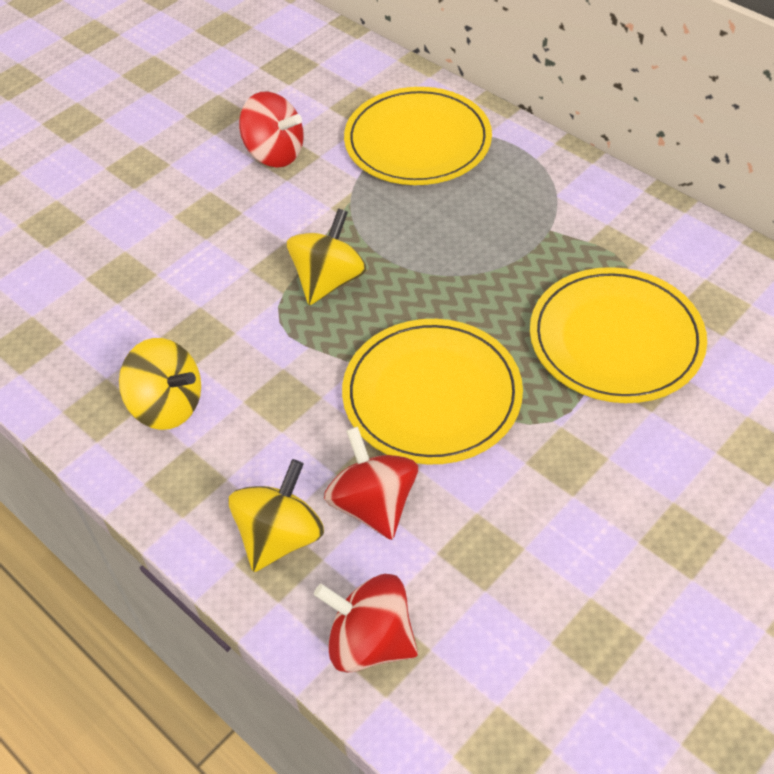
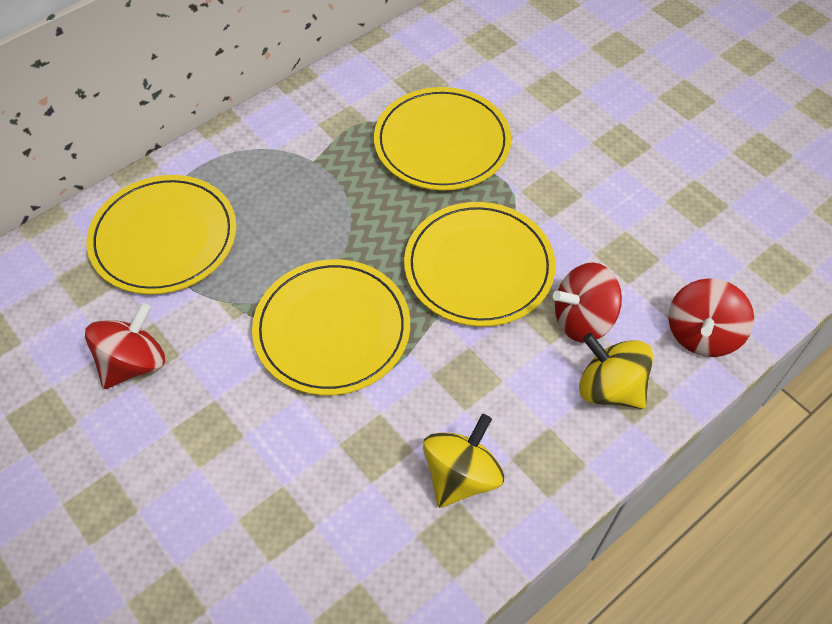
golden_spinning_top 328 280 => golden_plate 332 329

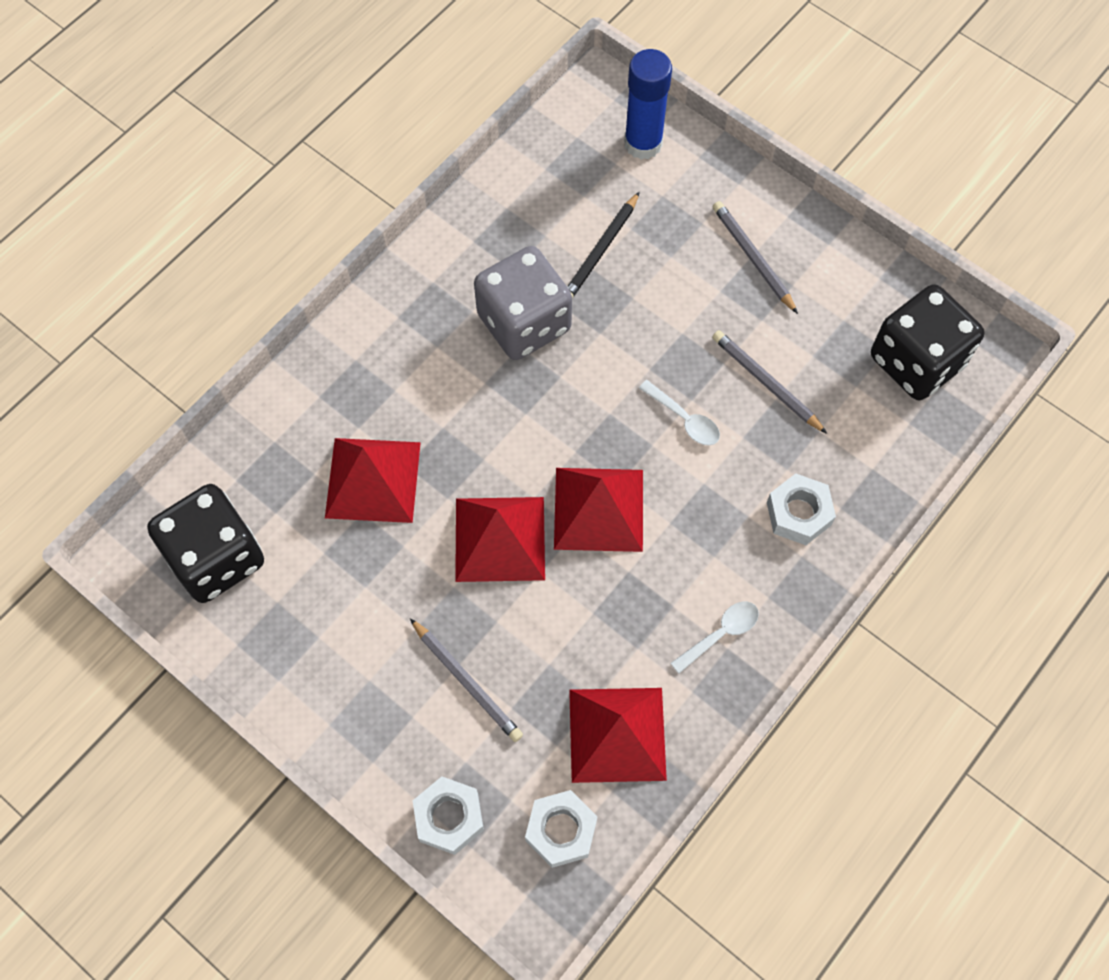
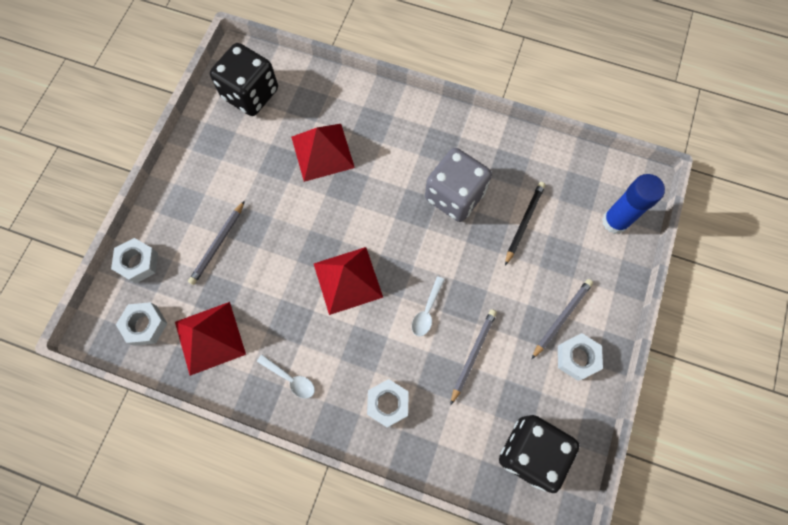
red_solid_pyramid 500 539 => nothing
nothing => white_nut 577 358
jet-black_pencil 600 251 => jet-black_pencil 524 222, 105 degrees clockwise

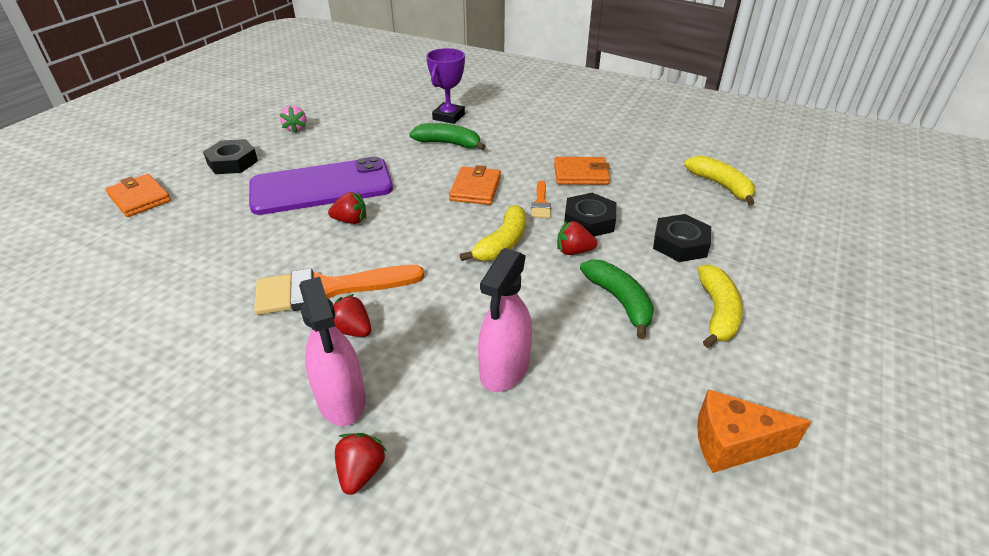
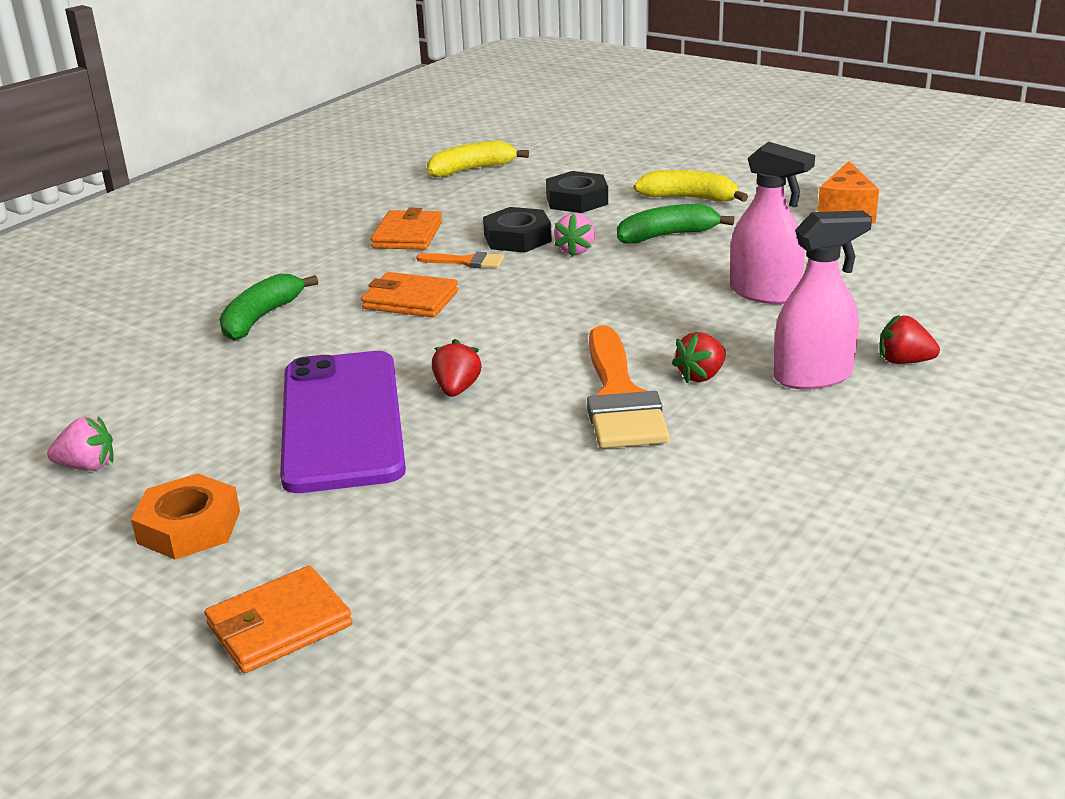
violet_prize_cup 448 117 => nothing
golden_toy_banana 502 243 => nothing
jet-black_nut 232 162 => orange-coloured_nut 189 527
red_berry 573 251 => pink_berry 576 250

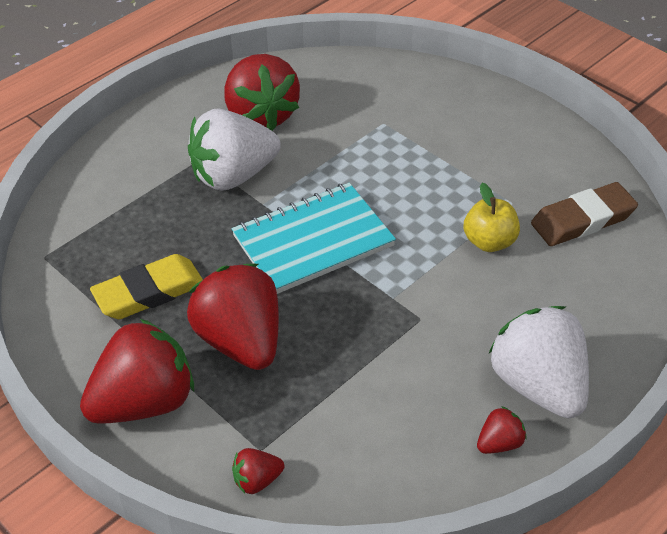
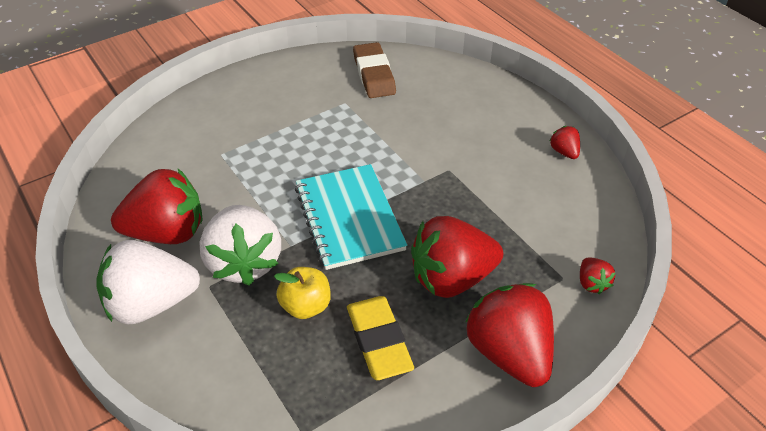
golden_apple 489 242 => golden_apple 306 306, moved
white_berry 538 385 => white_berry 151 303, moved

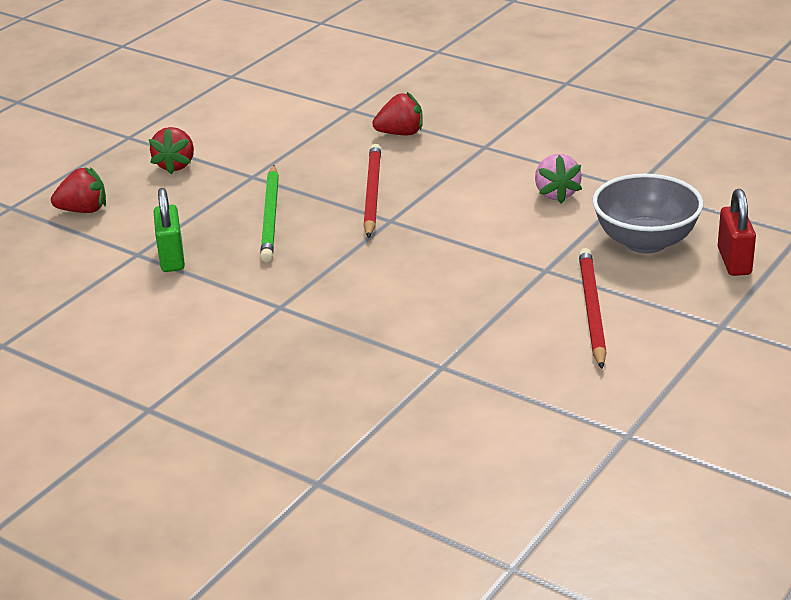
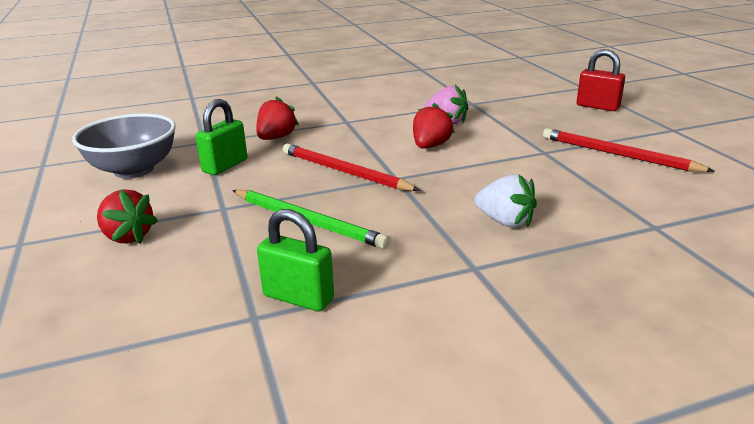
nothing => green_small_lock 225 166
nothing => white_berry 505 221
red_berry 84 210 => red_berry 430 146, moved
ash-grey_serving_bowl 645 242 => ash-grey_serving_bowl 134 170, moved

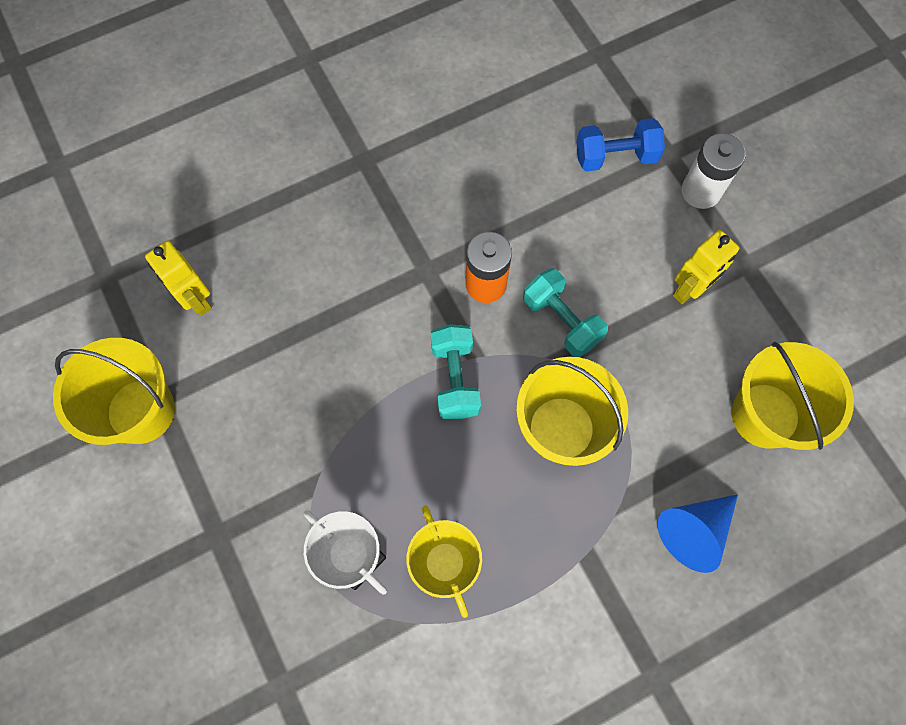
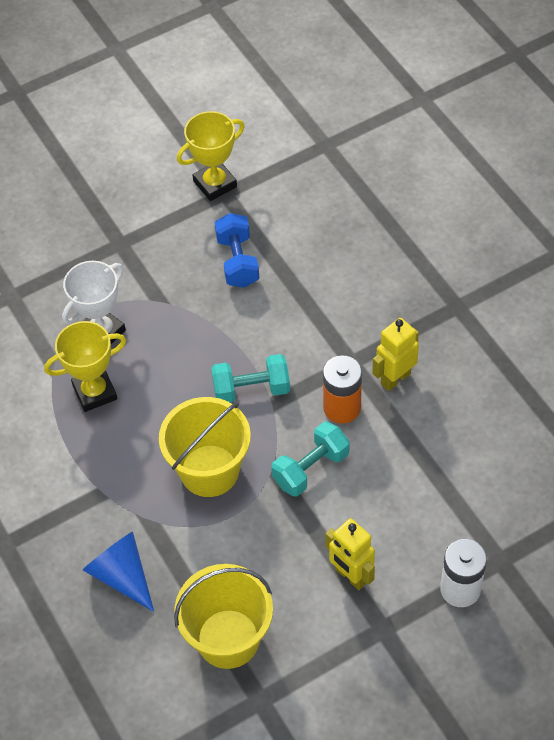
golden_robot_figure 197 300 => golden_robot_figure 395 378, moved
royal_blue_dumbbell 615 156 => royal_blue_dumbbell 237 261, moved
golden_sand_bucket 141 411 => golden_prize_cup 215 184

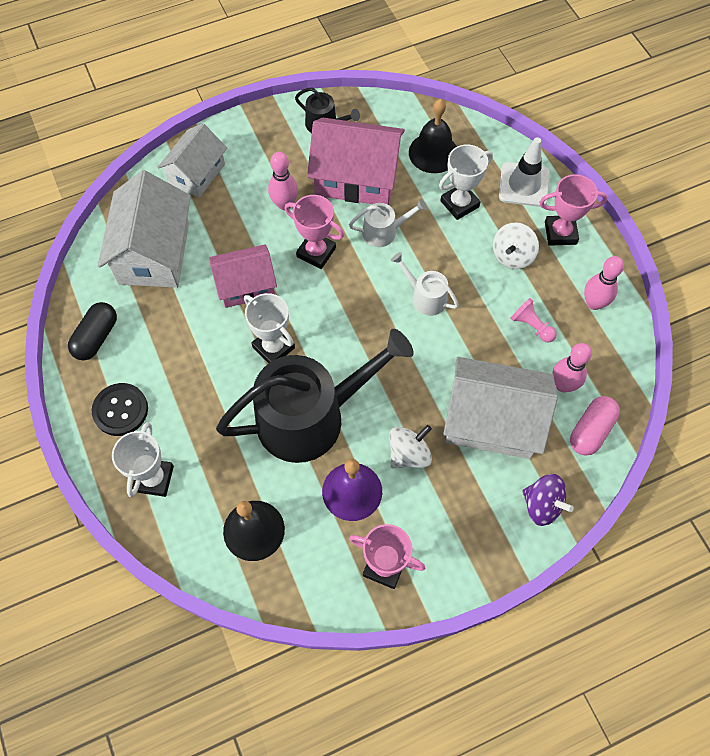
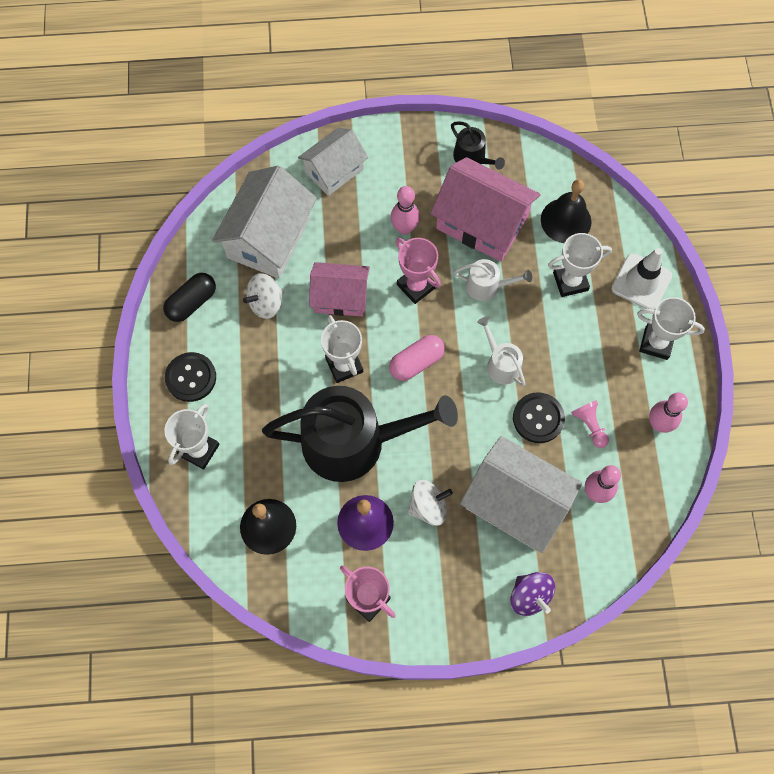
nothing => jet-black_shirt_button 538 418
white_spinning_top 512 256 => white_spinning_top 266 303, moved
pink_pill_shape 591 431 => pink_pill_shape 416 362, moved
pink_prize_cup 560 233 => white_prize_cup 656 343

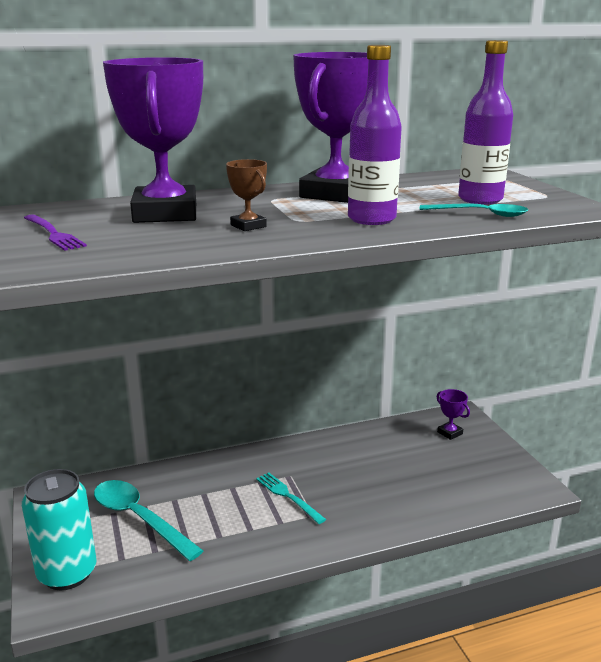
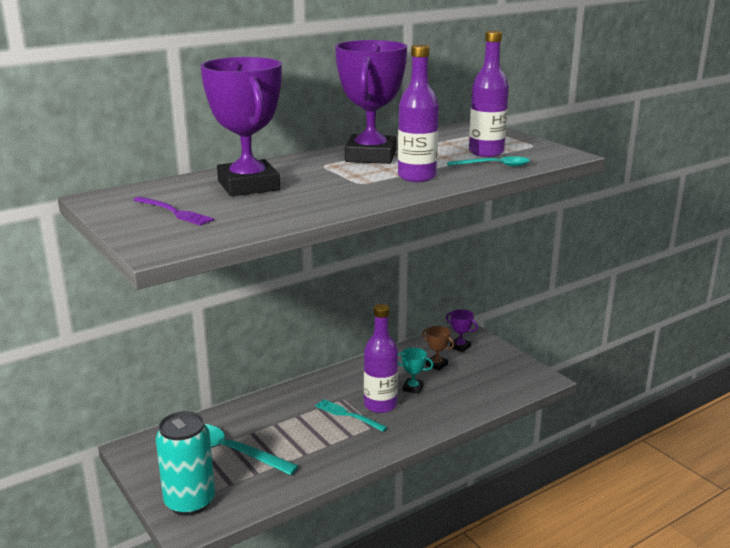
nothing => violet_bottle 380 405
nothing => teal_prize_cup 413 388
brown_prize_cup 248 226 => brown_prize_cup 436 365, moved

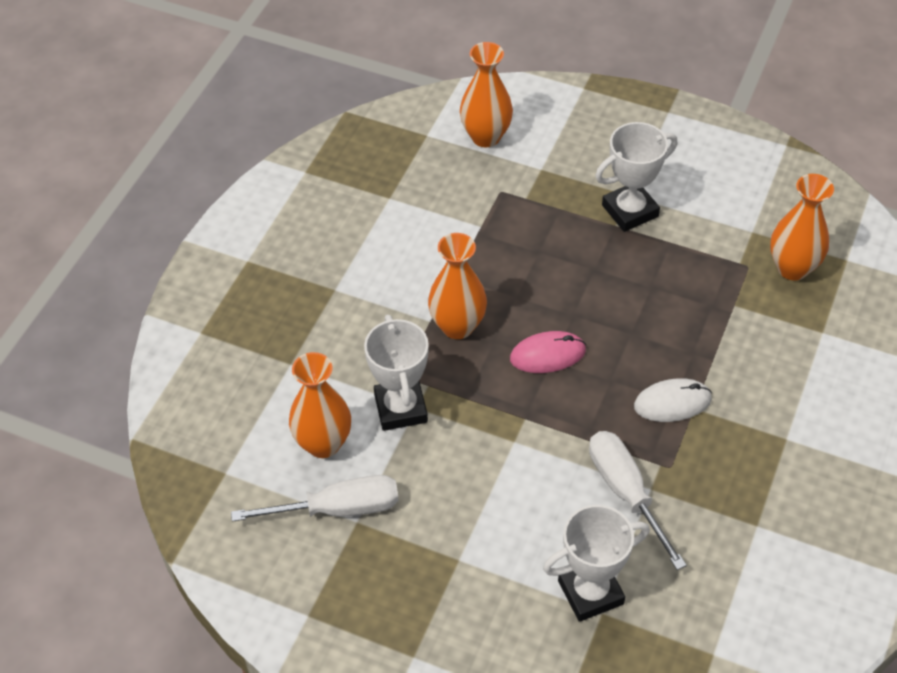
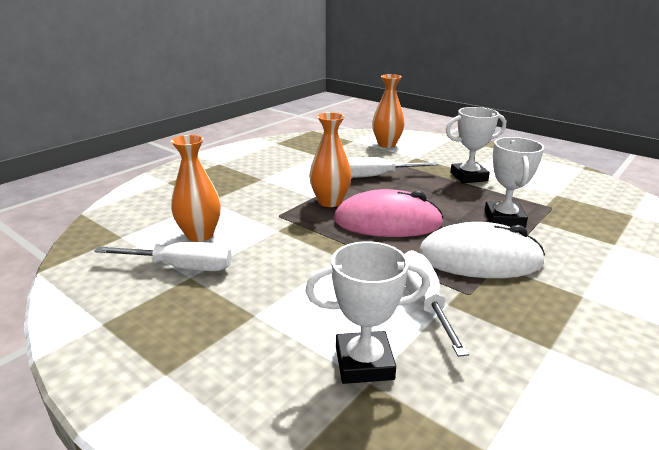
orange-coloured_vase 792 268 => nothing
nothing => white_screwdriver 377 176
white_prize_cup 400 408 => white_prize_cup 504 219, moved
pink_PC_mouse 547 355 => pink_PC_mouse 387 222, x1.84
white_PC_mouse 672 403 => white_PC_mouse 479 259, x1.84

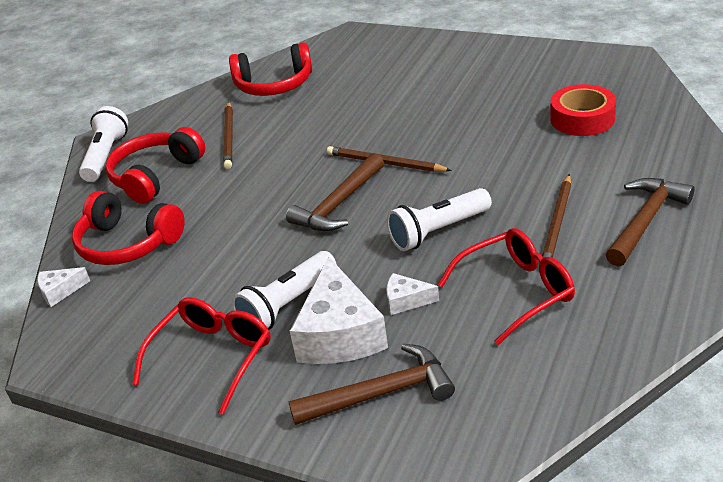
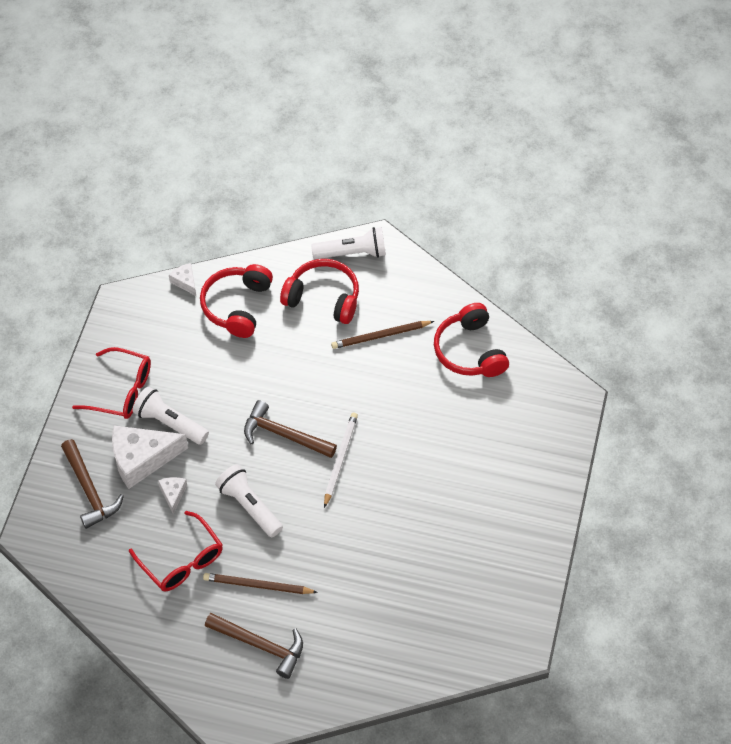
red_sticky_tape 582 119 => nothing
brown_pencil 385 163 => white_pencil 340 459

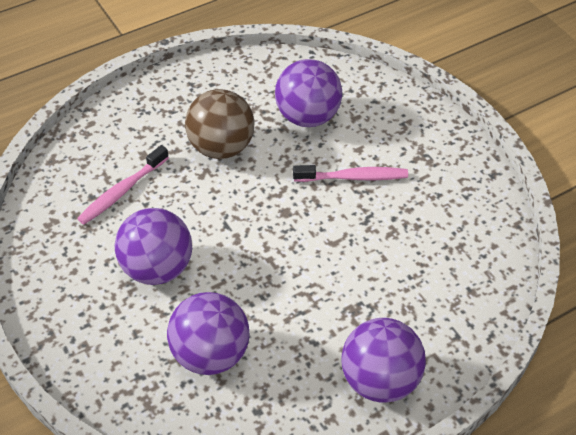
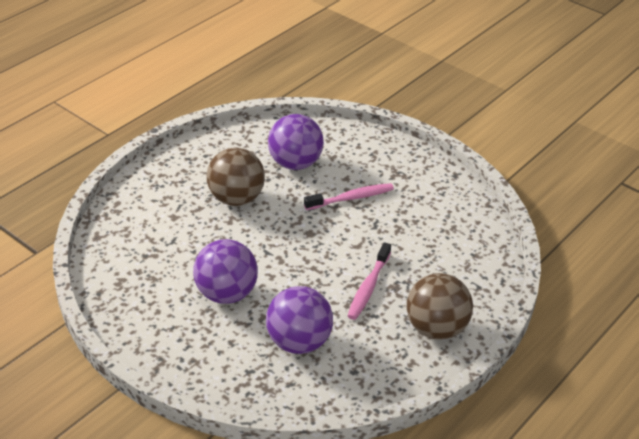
pink_toothbrush 122 191 => pink_toothbrush 368 287, moved
violet_sphere 380 380 => brown_sphere 436 328

